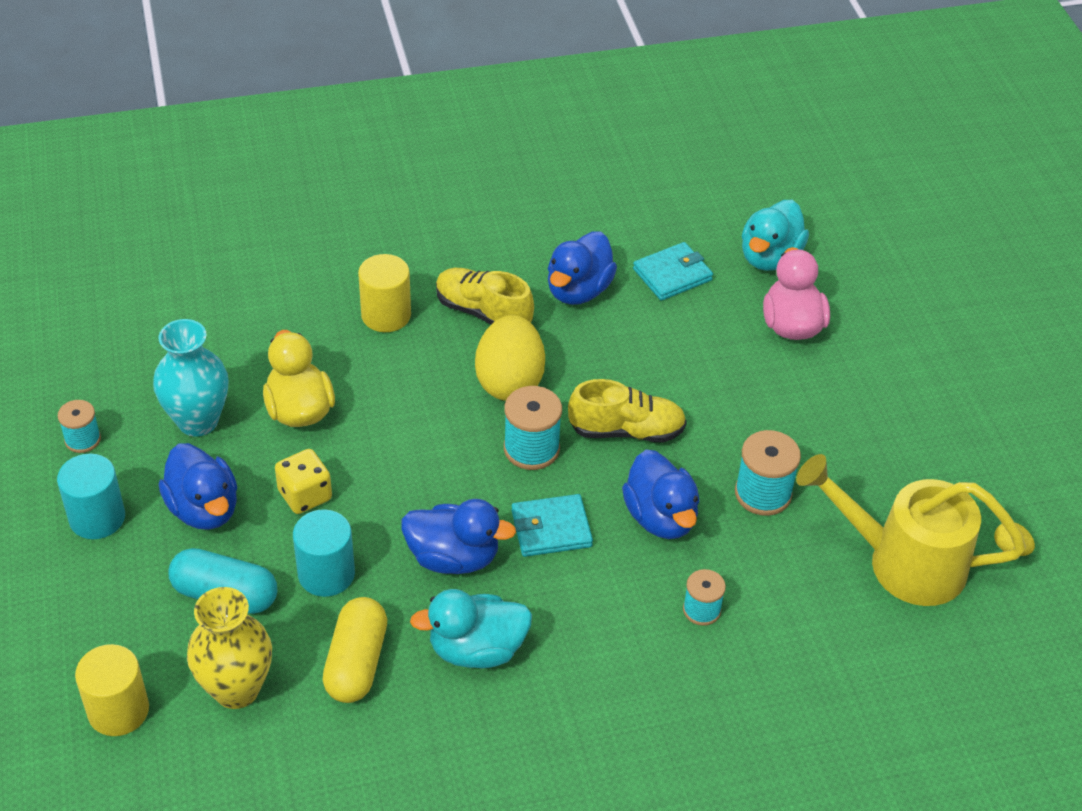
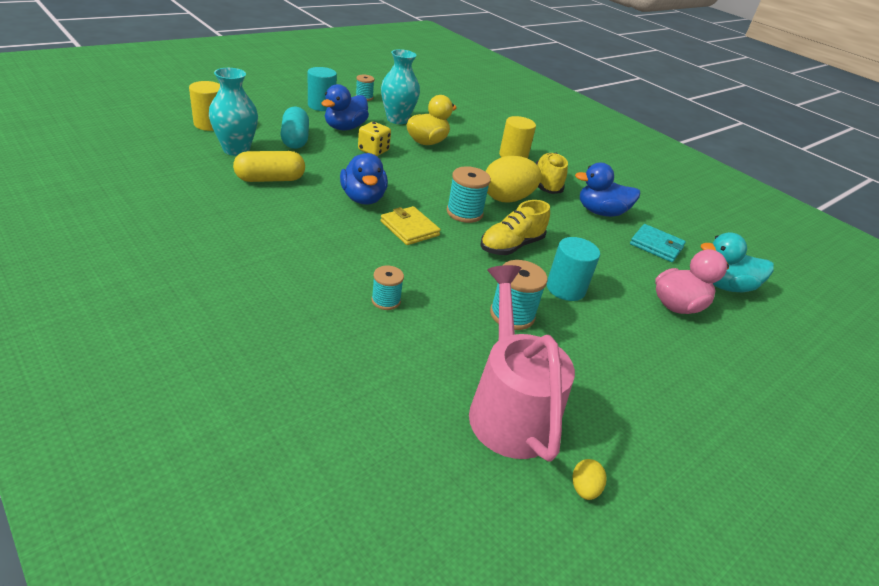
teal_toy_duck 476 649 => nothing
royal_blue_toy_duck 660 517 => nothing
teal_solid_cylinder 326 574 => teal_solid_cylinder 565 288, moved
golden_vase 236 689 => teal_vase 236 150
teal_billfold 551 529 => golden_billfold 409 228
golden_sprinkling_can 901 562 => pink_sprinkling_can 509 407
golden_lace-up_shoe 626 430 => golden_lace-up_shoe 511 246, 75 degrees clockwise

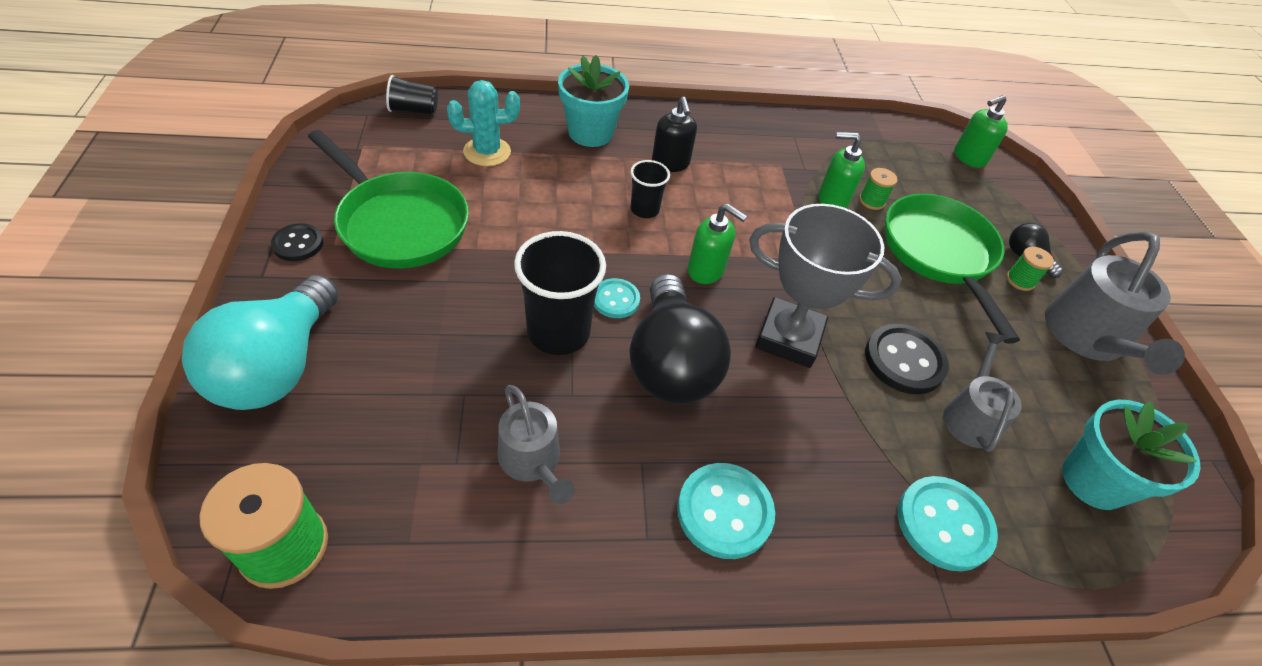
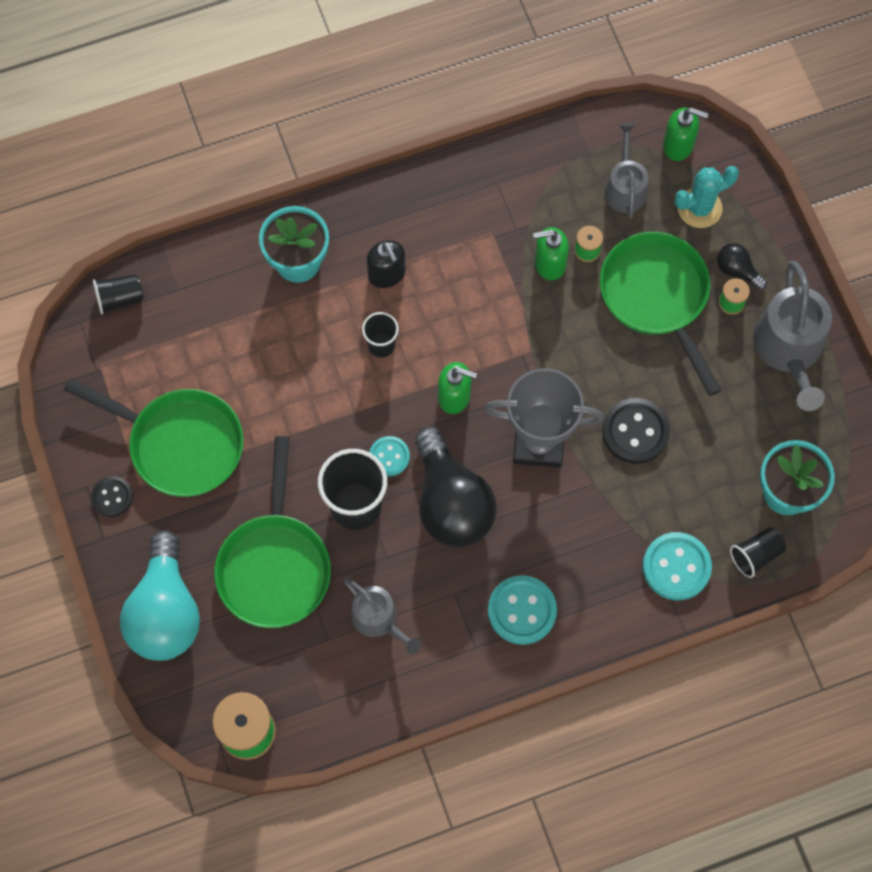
nothing => green_frying_pan 274 566
nothing => jet-black_tumbler 756 555
teal_prickly_plant 487 152 => teal_prickly_plant 699 208, moved
ash-grey_sprinkling_can 970 416 => ash-grey_sprinkling_can 625 187, moved
green_pump_bottle 969 158 => green_pump_bottle 678 145, 120 degrees counterclockwise

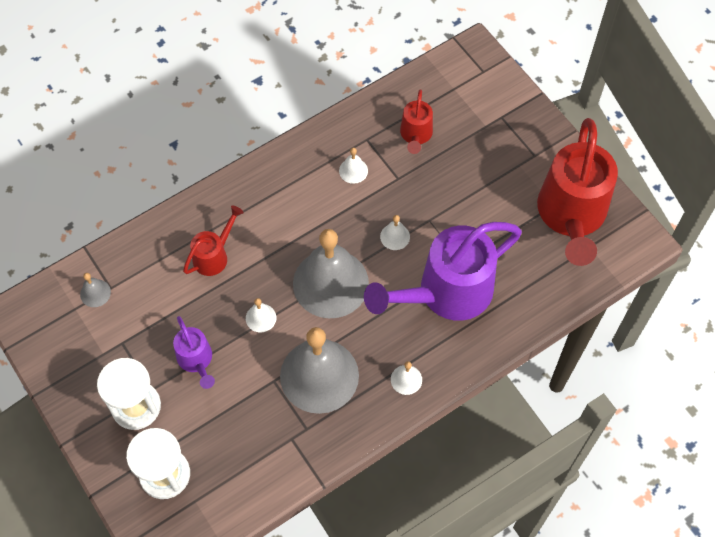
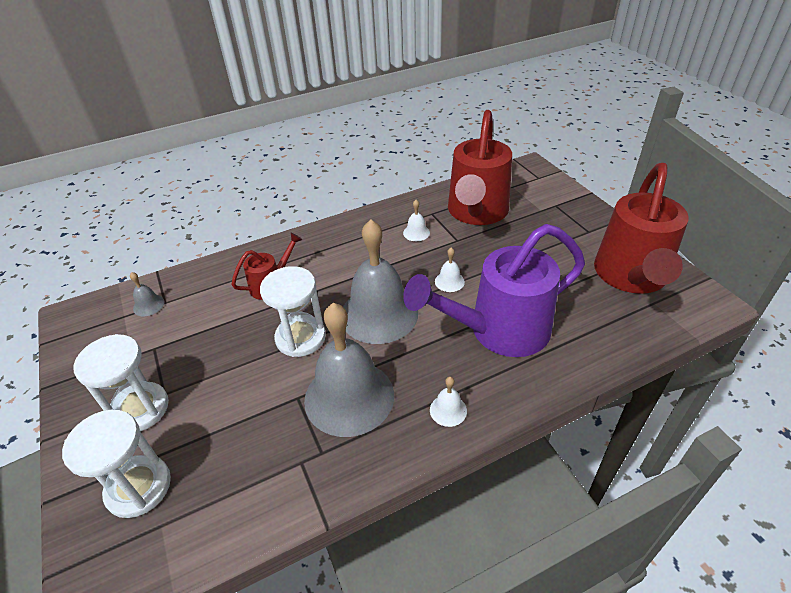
violet_sprinkling_can 196 361 => nothing
white_bell 261 318 => white_sand_timer 300 338
red_sprinkling_can 415 135 => red_sprinkling_can 476 213, x2.08

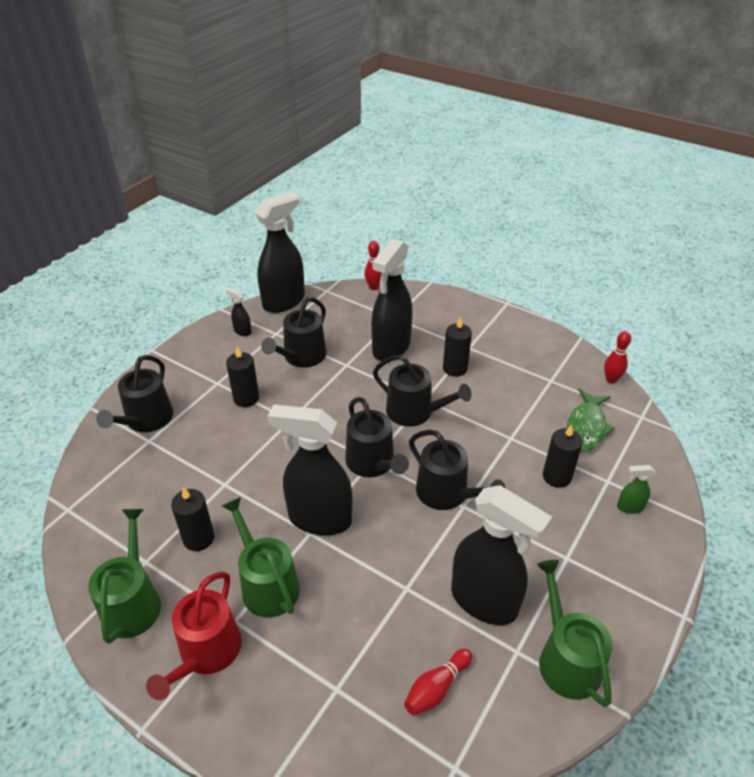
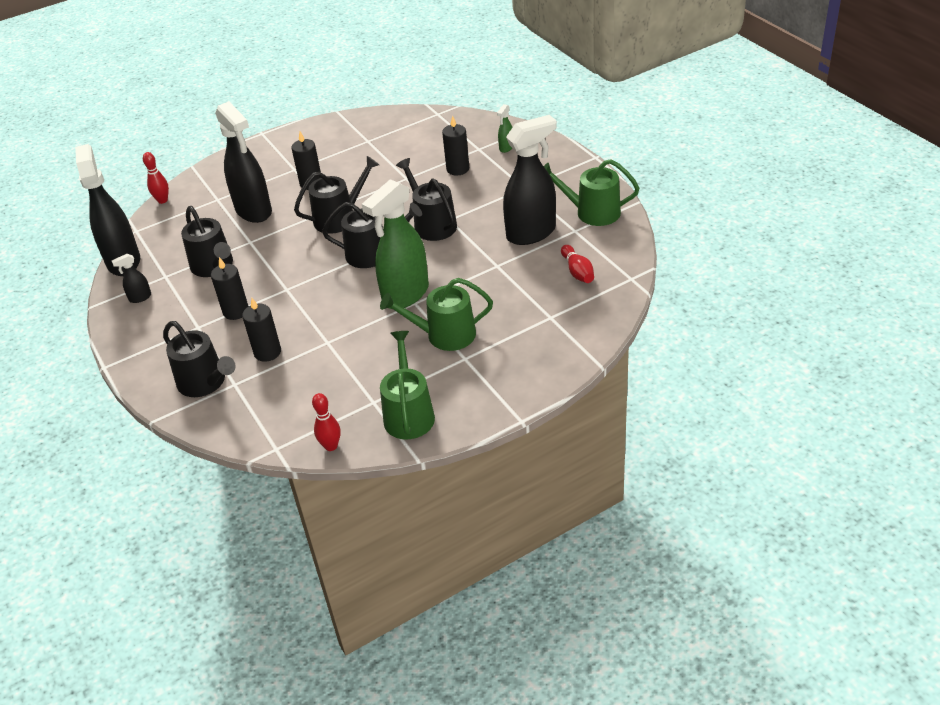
red_sprinkling_can 206 653 => nothing
green_toy_fish 586 427 => nothing
jet-black_wax_candle 198 538 => jet-black_wax_candle 267 352, moved
red_tenpin 611 380 => red_tenpin 331 446, moved
jet-black_sprayer 319 519 => green_sprayer 405 295
green_sprinkling_can 133 602 => green_sprinkling_can 408 414, 60 degrees clockwise
jet-black_sprinkling_can 447 493 => jet-black_sprinkling_can 432 224, 105 degrees counterclockwise

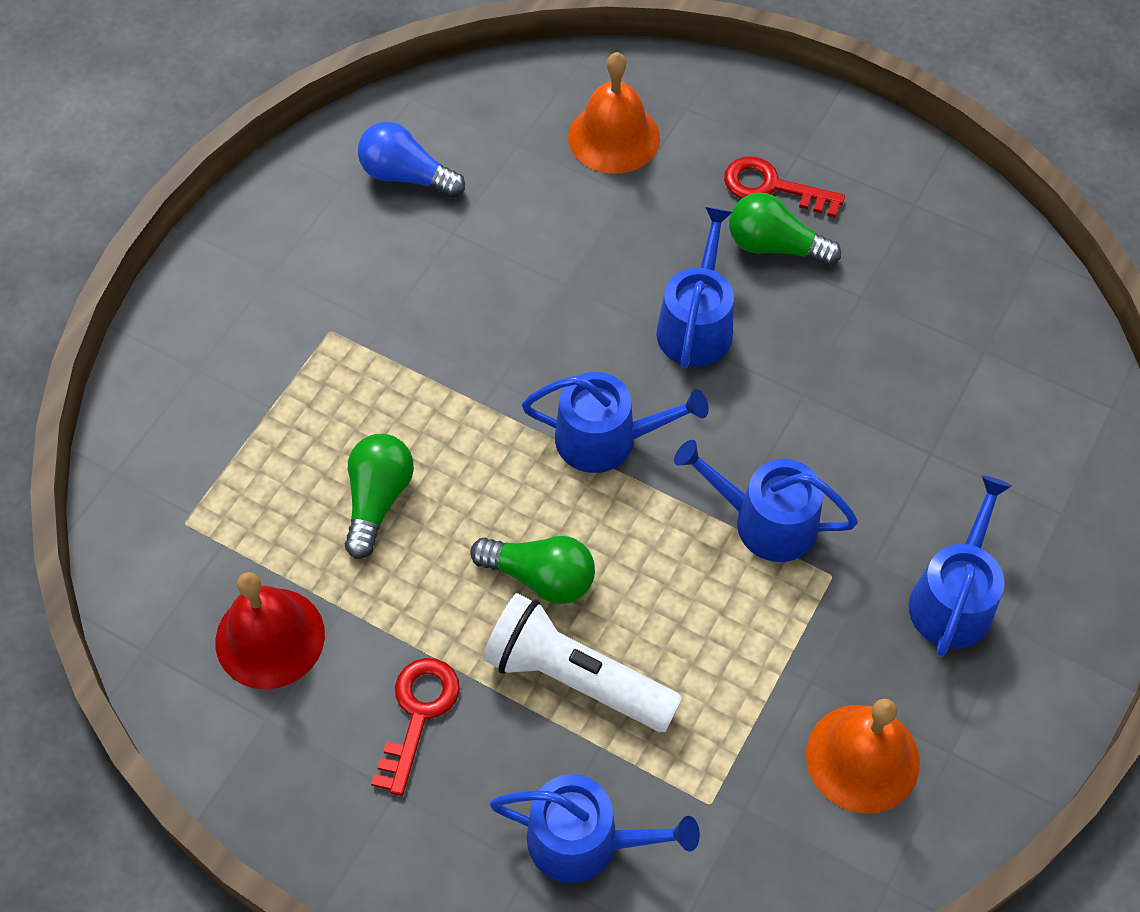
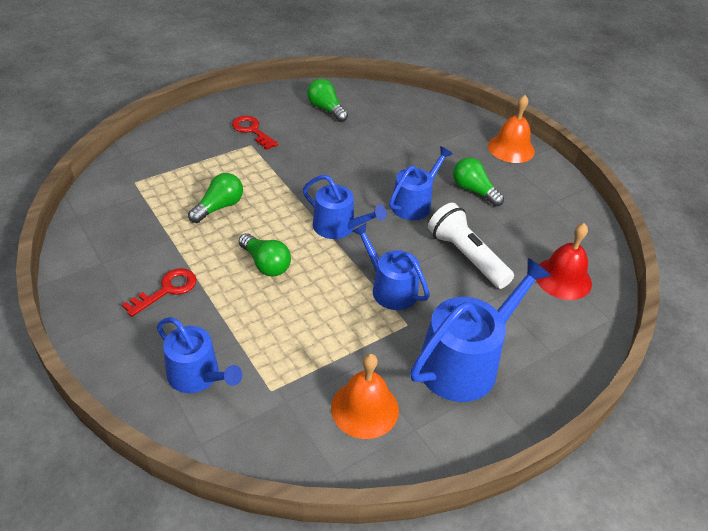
red_bell 270 638 => red_bell 563 278, moved
white_pocket_torch 576 678 => white_pocket_torch 467 256, moved
orange-coloured_bell 614 137 => orange-coloured_bell 511 148, moved
red_latchkey 773 187 => red_latchkey 252 131, moved
royal_blue_light_bulb 406 176 => green_light_bulb 326 109
royal_blue_sprinkling_can 953 598 => royal_blue_sprinkling_can 465 362, x1.58

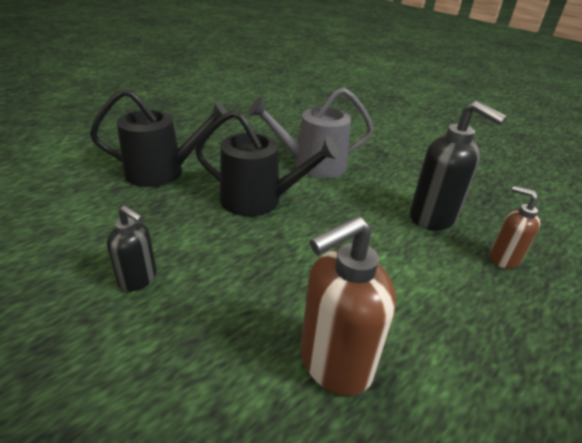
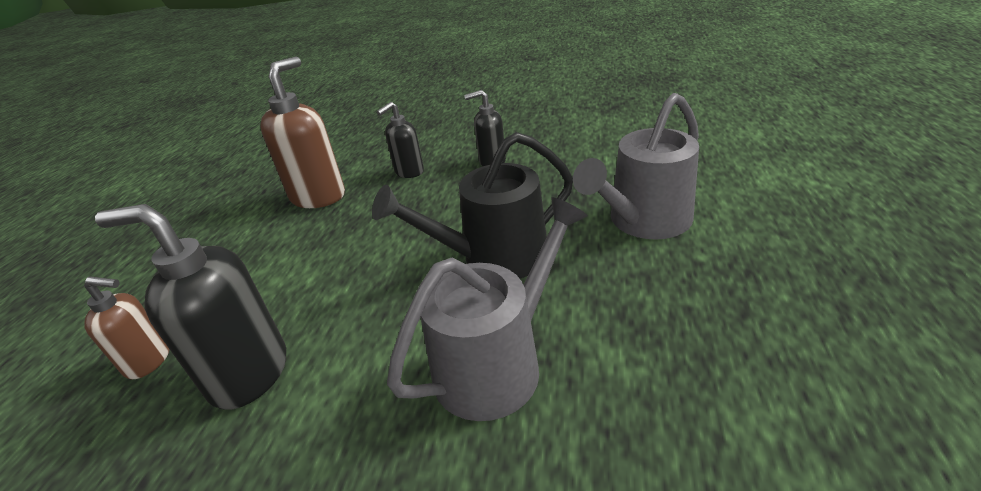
nothing => jet-black_pump_bottle 409 172
jet-black_sprinkling_can 162 171 => ash-grey_sprinkling_can 644 221

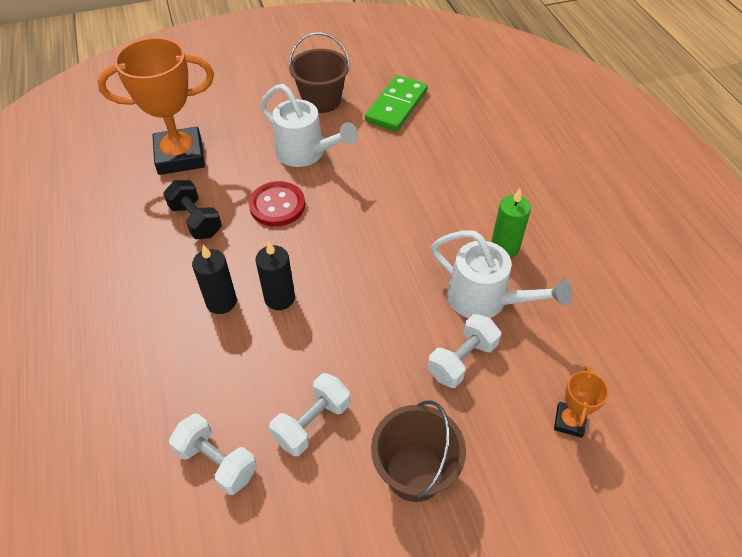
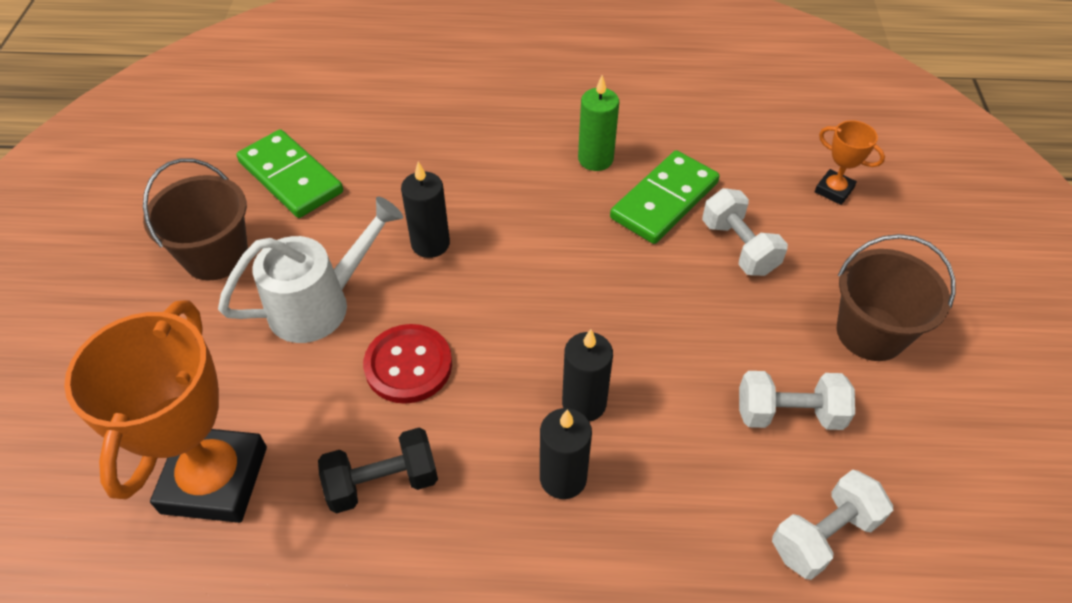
nothing => jet-black_wax_candle 430 244
white_sprinkling_can 485 300 => green_domino 664 200
white_dumbbell 312 423 => white_dumbbell 788 414, 60 degrees counterclockwise

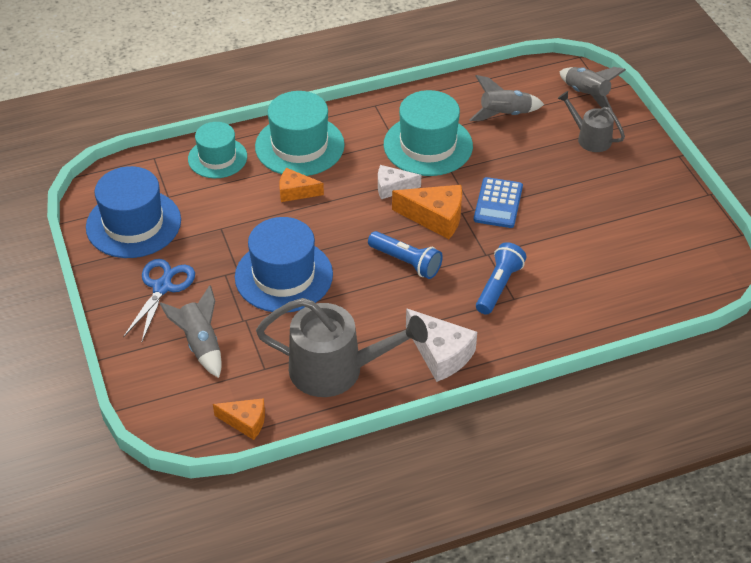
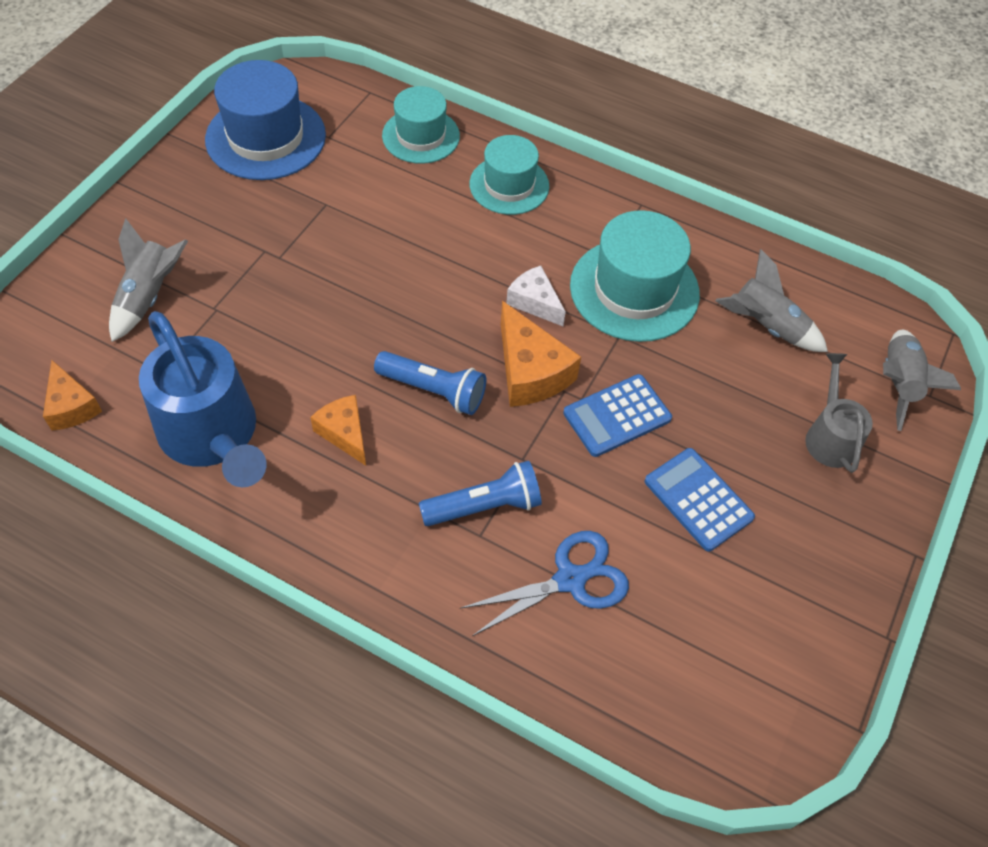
royal_blue_top_hat 284 276 => nothing
white_piece_of_cheese 440 354 => nothing
nothing => royal_blue_calculator 698 499
royal_blue_scissors 162 287 => royal_blue_scissors 570 579, moved
orange-coloured_piece_of_cheese 296 192 => orange-coloured_piece_of_cheese 344 433, moved
ash-grey_sprinkling_can 337 369 => royal_blue_sprinkling_can 213 436
royal_blue_pocket_torch 406 262 => royal_blue_pocket_torch 433 391, 60 degrees counterclockwise
teal_top_hat 299 146 => teal_top_hat 509 185, x0.66

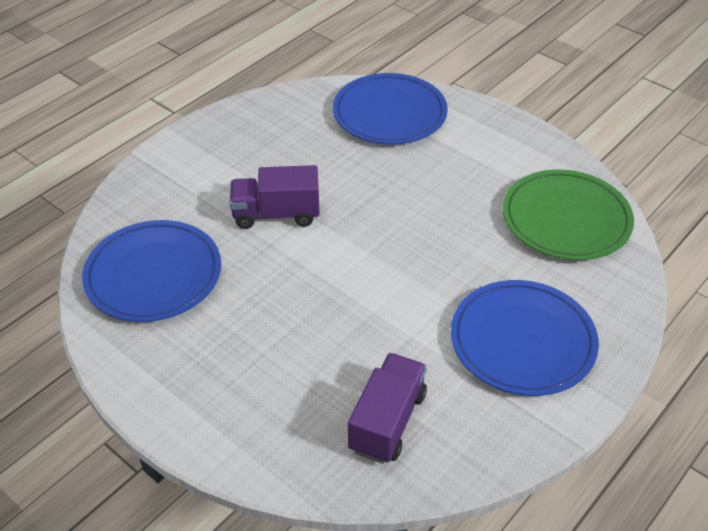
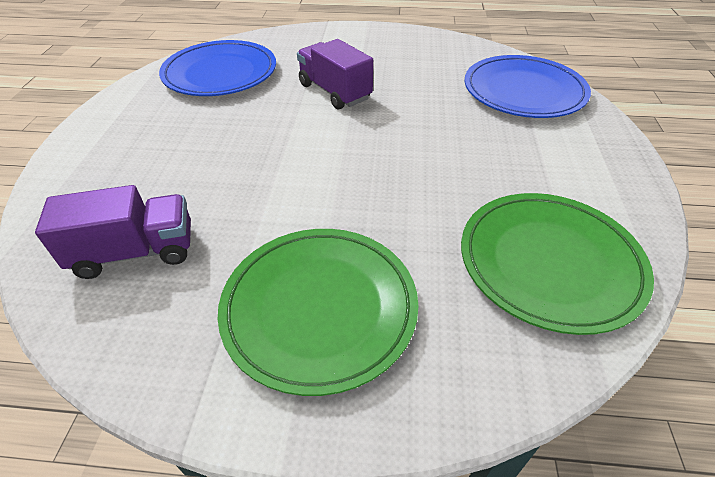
royal_blue_plate 522 341 => green_plate 319 308

